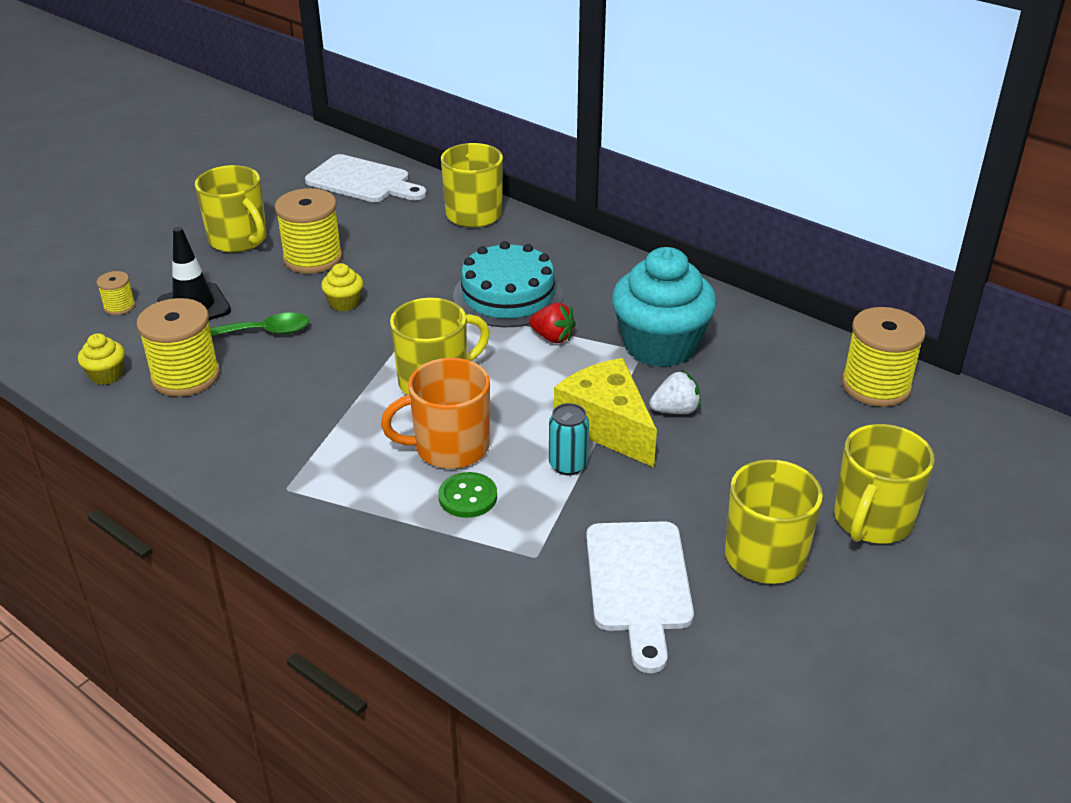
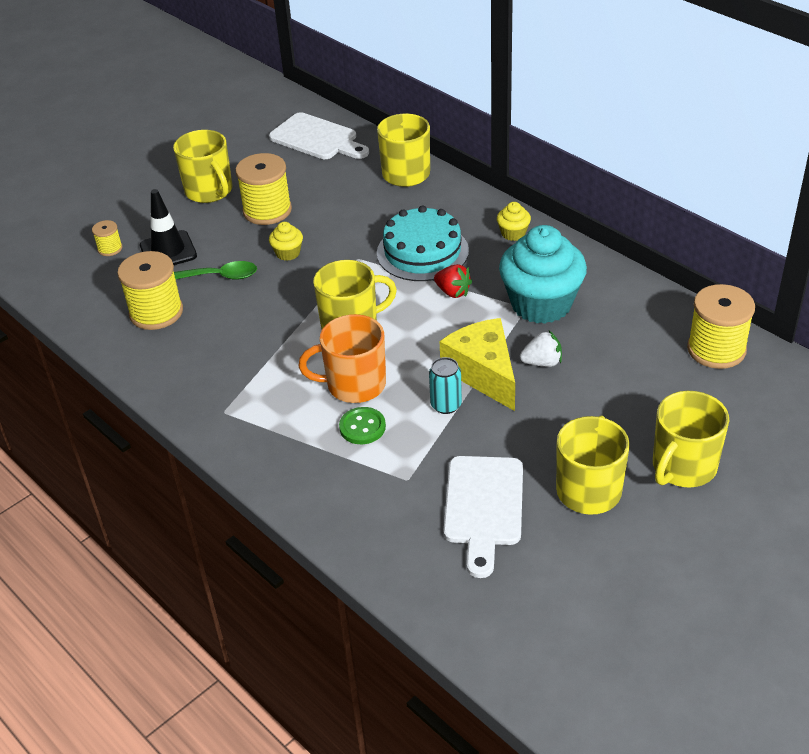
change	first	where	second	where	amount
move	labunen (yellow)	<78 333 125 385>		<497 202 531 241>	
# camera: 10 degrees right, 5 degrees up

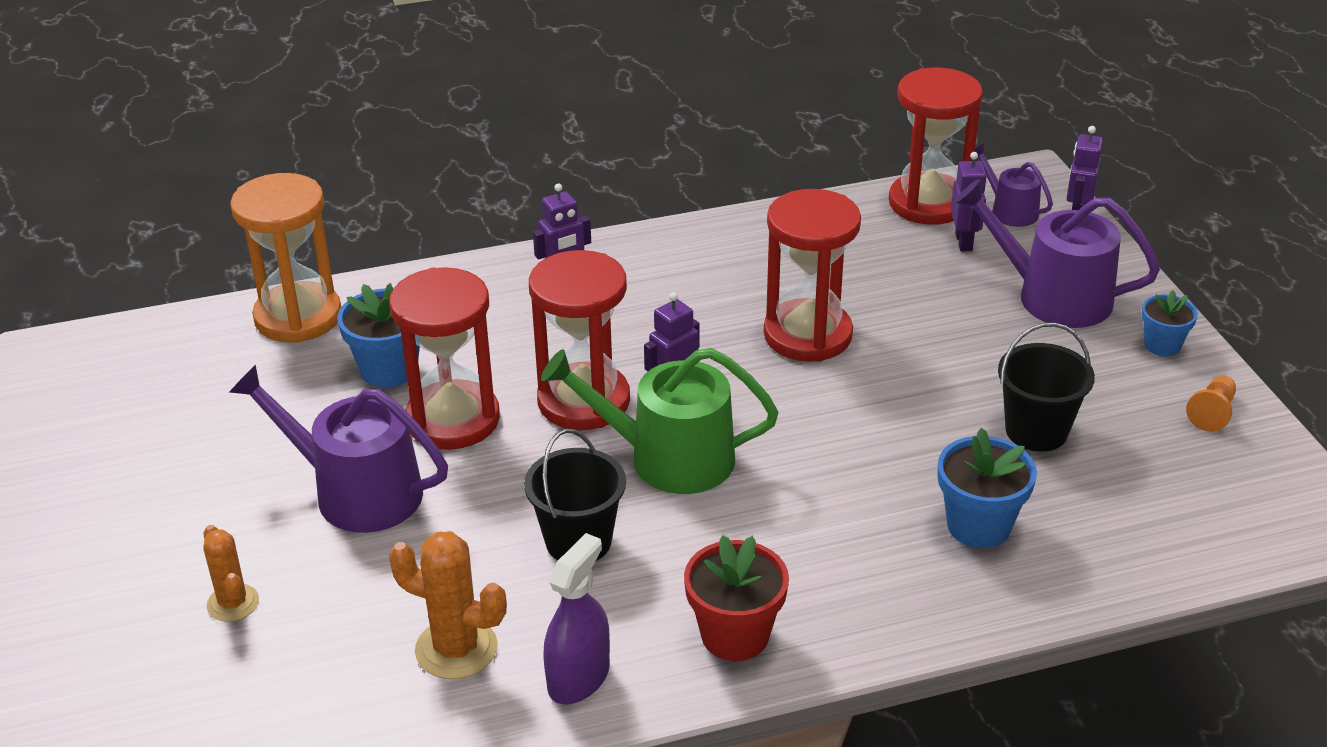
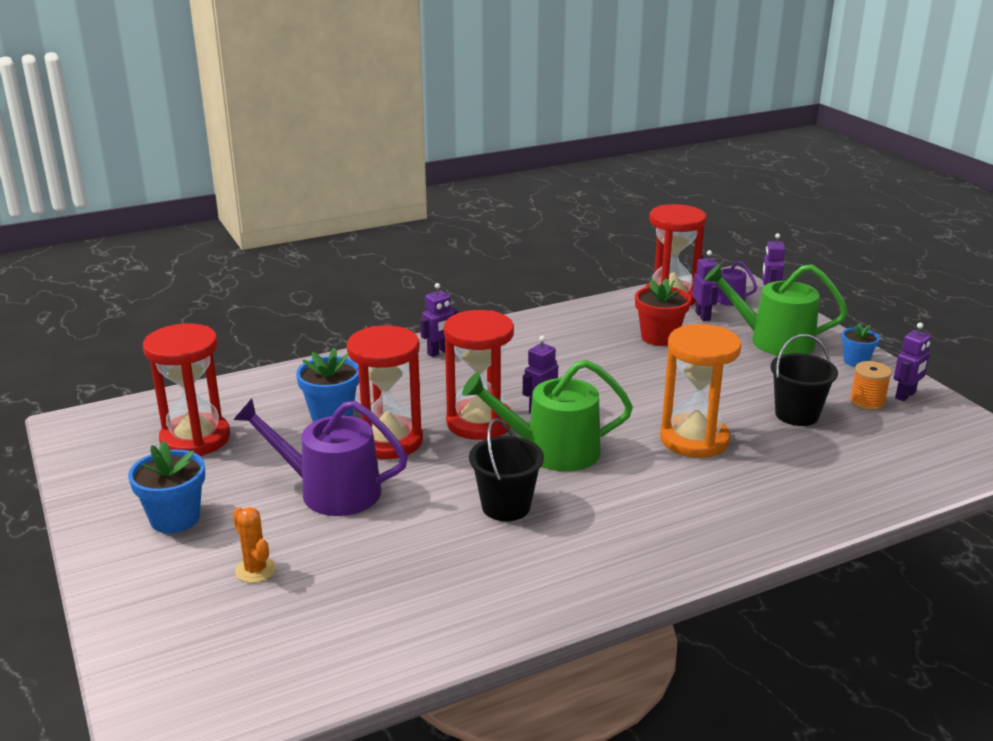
change	first	where	second	where	amount
move	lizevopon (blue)	<938 428 1037 548>		<128 441 205 533>	
move	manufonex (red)	<764 189 861 361>		<143 324 230 456>	
move	lizevopon (red)	<684 535 789 661>		<635 278 691 346>	
move	manufonex (orange)	<230 173 341 343>		<660 324 741 458>	
recolor	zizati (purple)	<954 179 1160 328>	zizati (green)	<704 264 848 355>	
insert			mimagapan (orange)	<849 361 892 411>	
replace	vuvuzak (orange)	<1186 376 1236 432>	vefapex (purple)	<894 323 931 401>	
delete	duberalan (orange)	<389 531 507 679>			
delete	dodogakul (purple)	<544 533 610 704>			
# camera: 10 degrees left, 10 degrees down

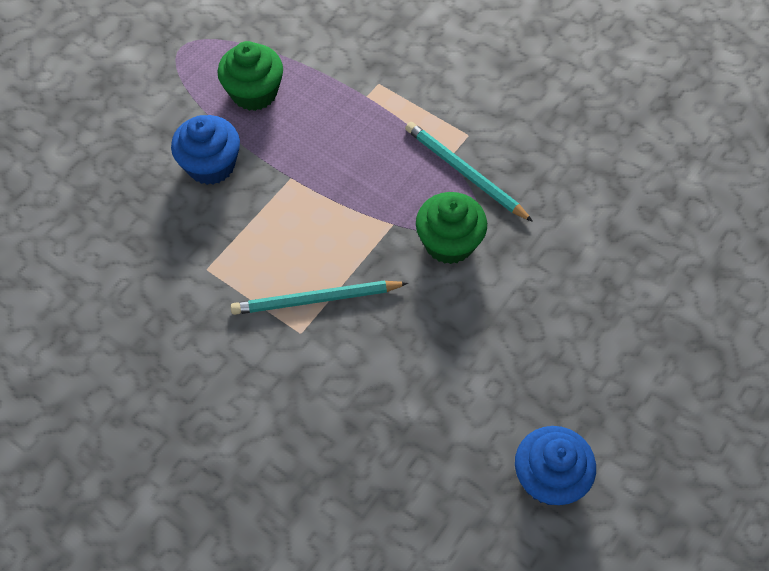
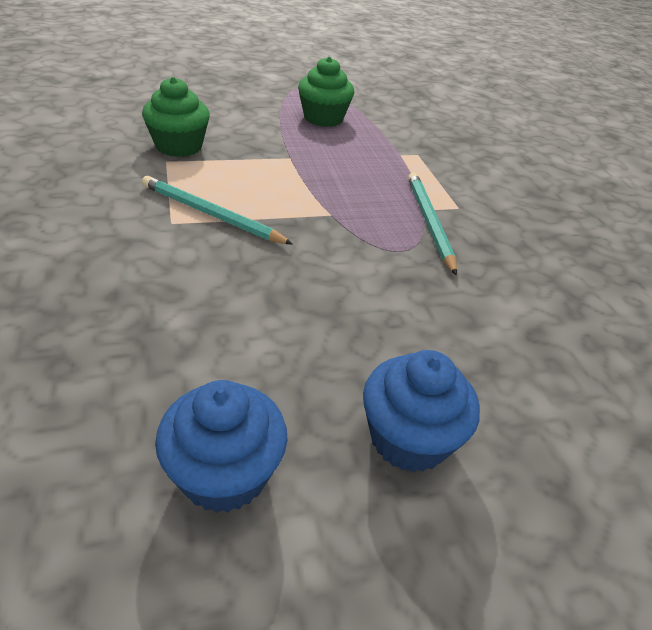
change	first	where	second	where	amount
move	labunen (green)	<416 192 487 264>		<142 77 210 157>	
move	labunen (blue)	<171 115 240 185>		<363 350 480 472>	
# camera: 35 degrees right, 20 degrees down

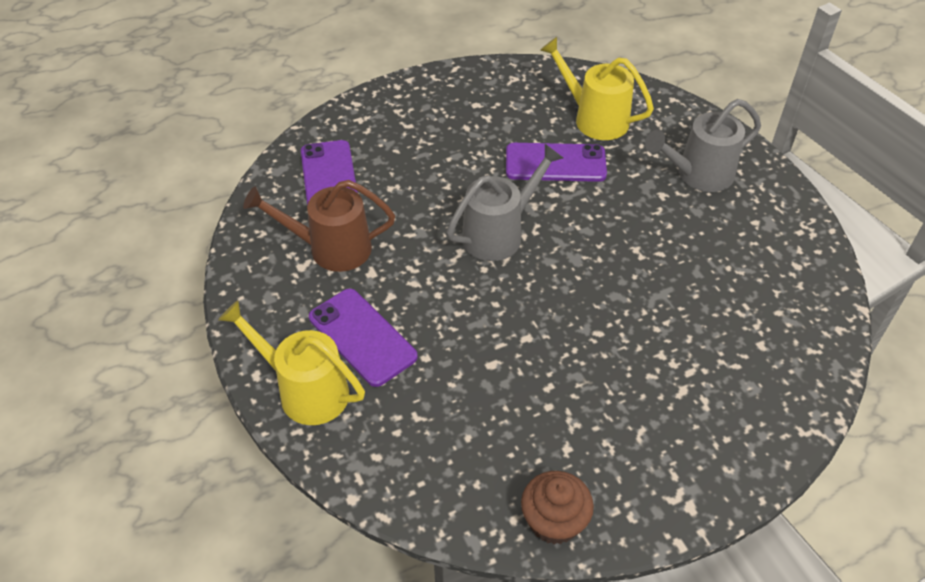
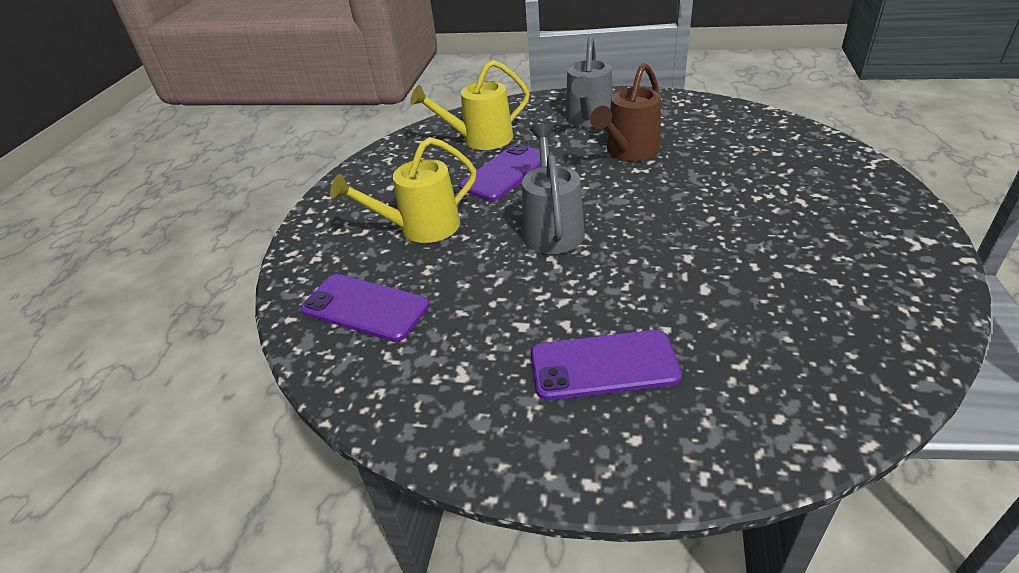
change	first	where	second	where	amount
move	zizati (yellow)	<218 301 365 425>		<330 137 476 243>	
move	zizati (brown)	<243 180 395 272>		<590 63 661 161>	
delete	labunen (brown)	<521 471 594 545>			
# camera: 50 degrees left, 10 degrees down

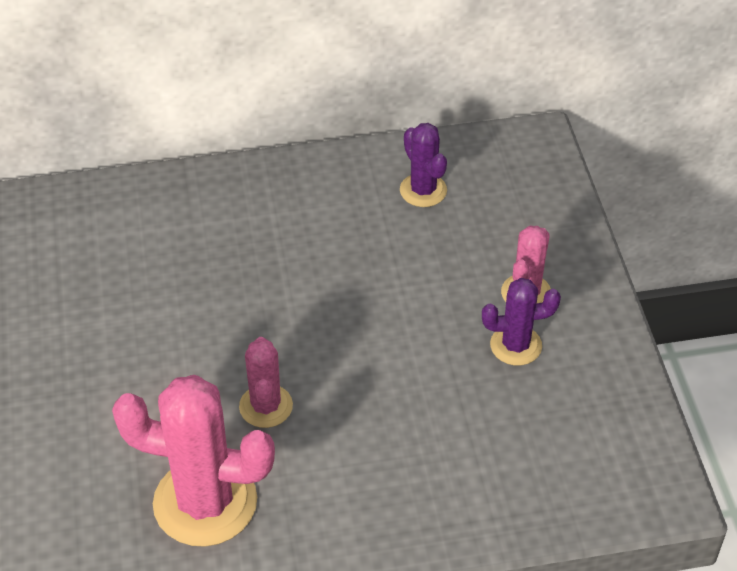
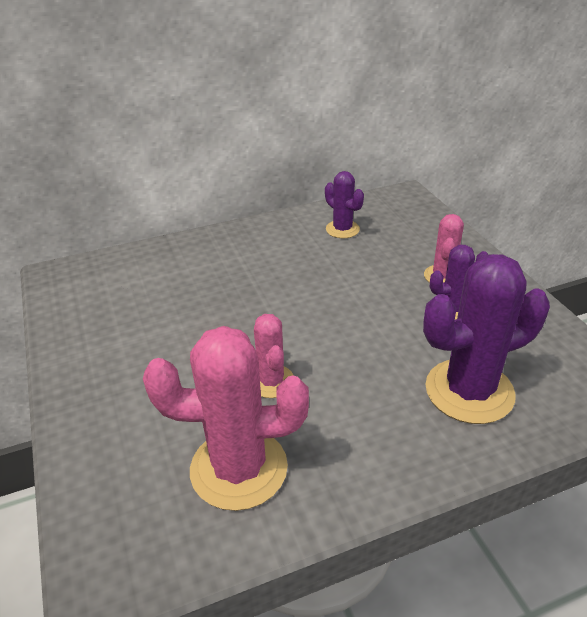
change	first	where	second	where	amount
insert			duberalan (purple)	<423 254 550 424>	
# camera: 10 degrees left, 10 degrees down

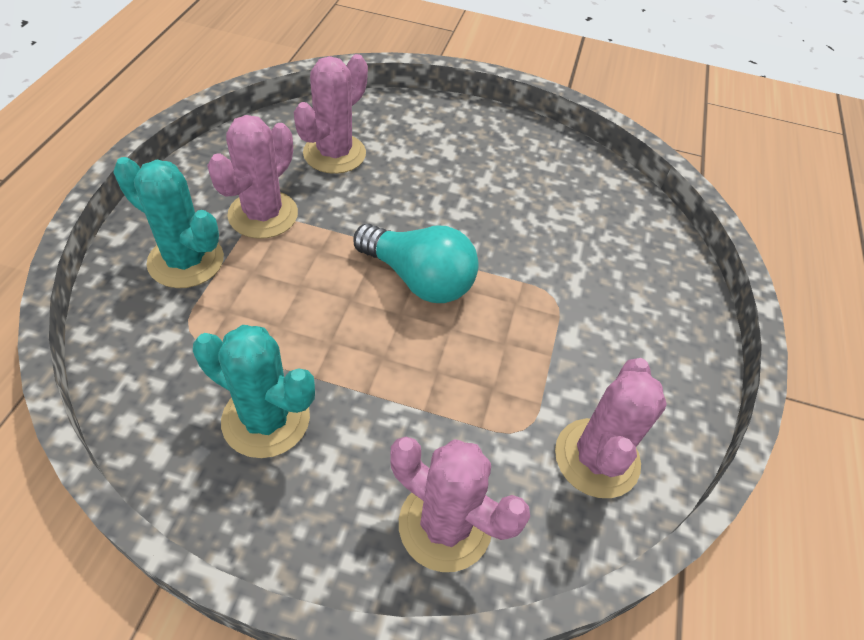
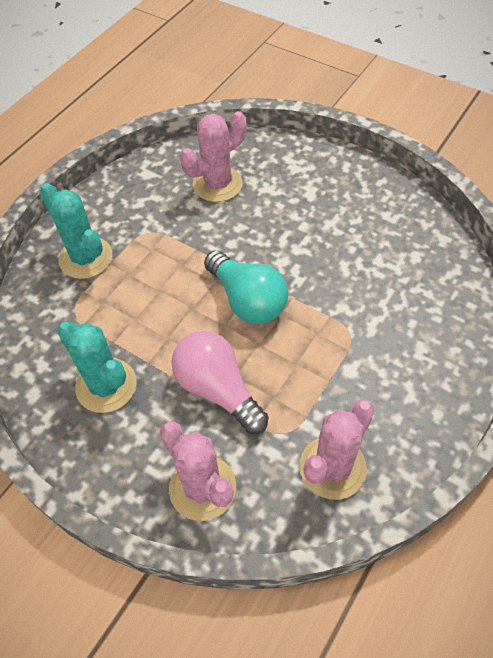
change	first	where	second	where	amount
insert			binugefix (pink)	<171 331 269 434>	
delete	duberalan (pink)	<207 115 298 239>			
# camera: 25 degrees right, 5 degrees up

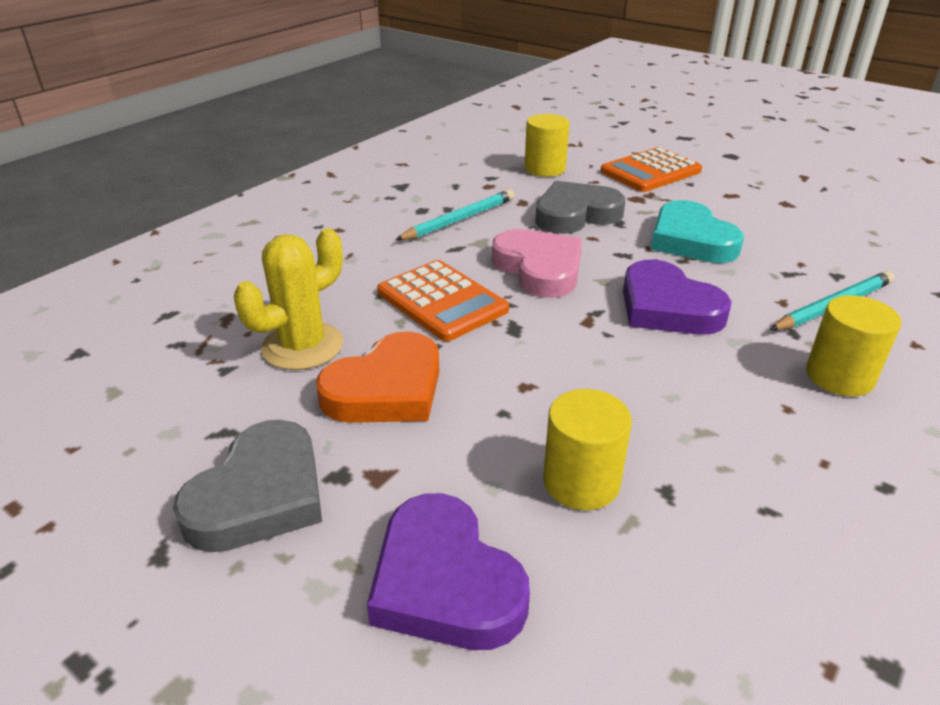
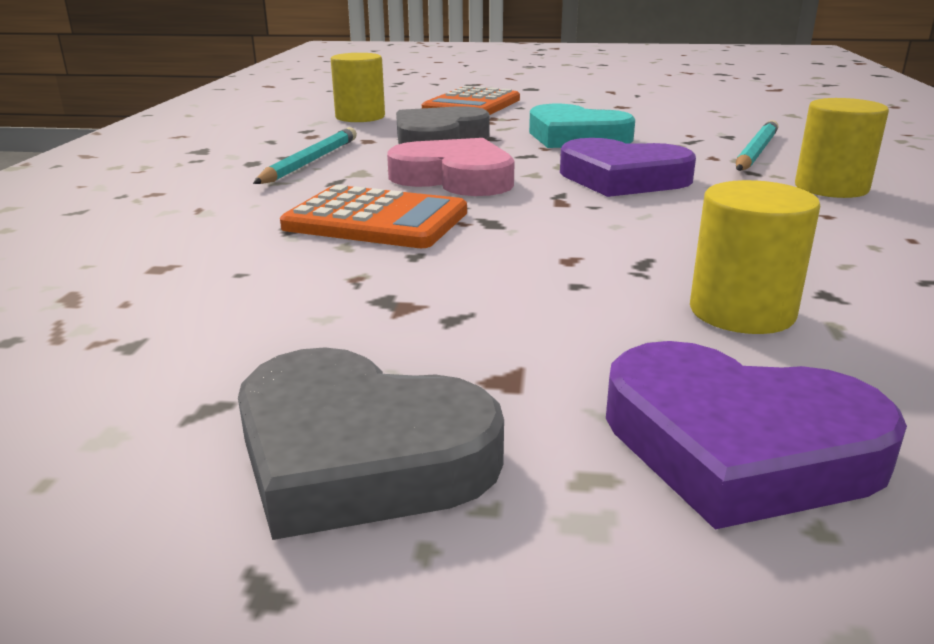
change	first	where	second	where	amount
rotate	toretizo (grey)	<173 420 322 552>		<238 347 504 540>	120 degrees clockwise
delete	duberalan (yellow)	<234 228 343 370>			
delete	toretizo (orange)	<316 331 439 423>			
# camera: 30 degrees left, 10 degrees down

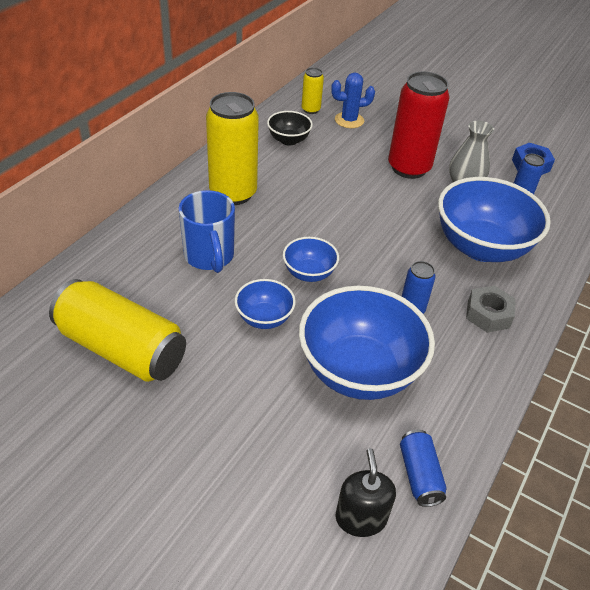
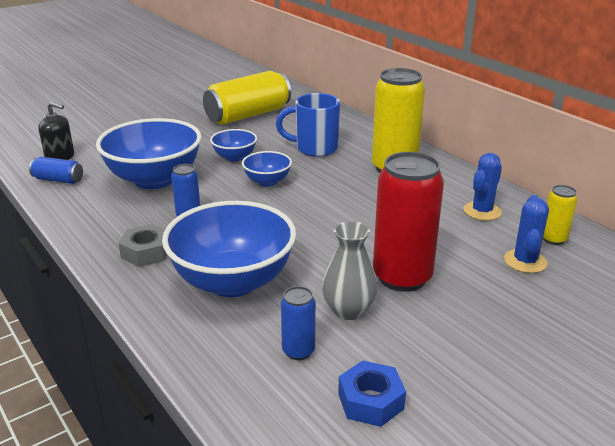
change	first	where	second	where	amount
replace	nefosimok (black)	<267 111 313 145>	duberalan (blue)	<464 153 502 221>	
# camera: 115 degrees right, 15 degrees down

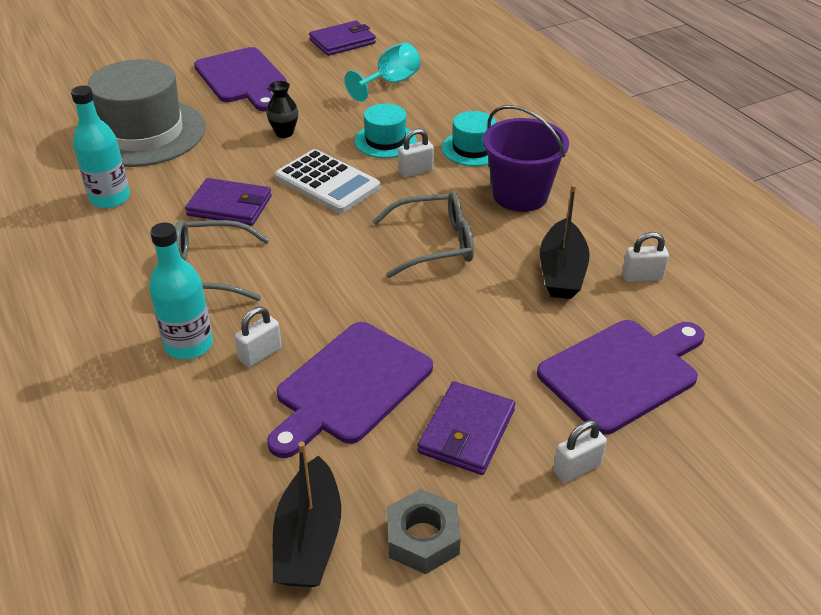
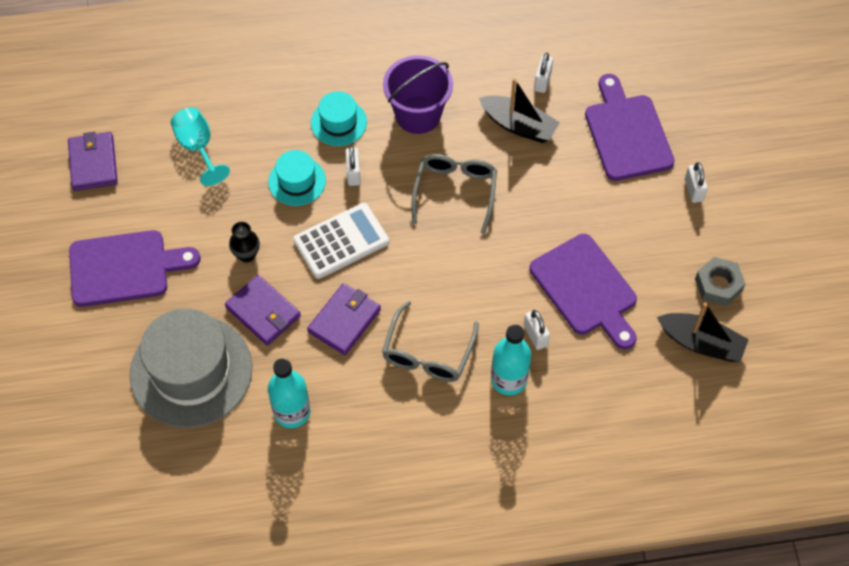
change	first	where	second	where	amount
move	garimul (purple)	<417 381 515 475>		<225 275 301 346>	
# camera: 70 degrees left, 20 degrees up

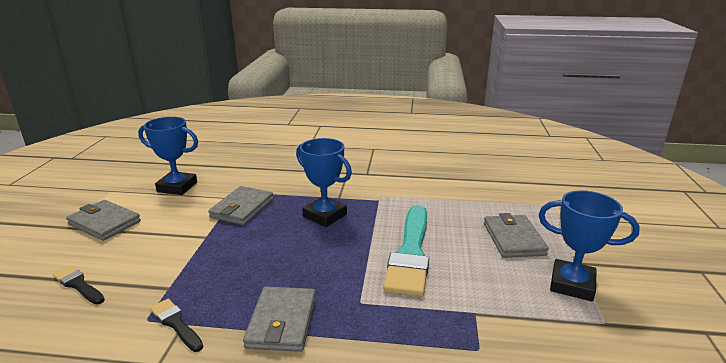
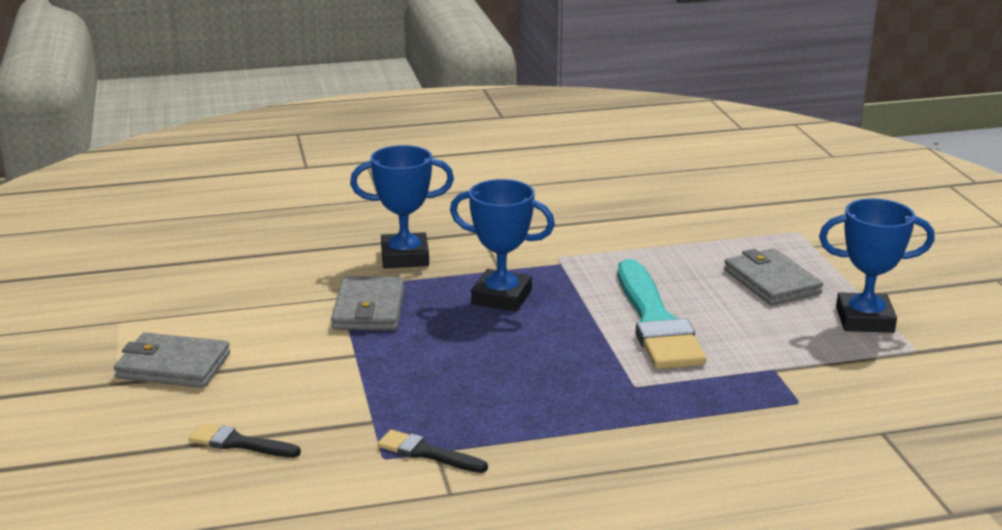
change	first	where	second	where	amount
move	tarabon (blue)	<138 117 198 195>		<350 145 454 268>	
delete	garimul (grey)	<243 286 316 352>			
# camera: 20 degrees left, 0 degrees up

